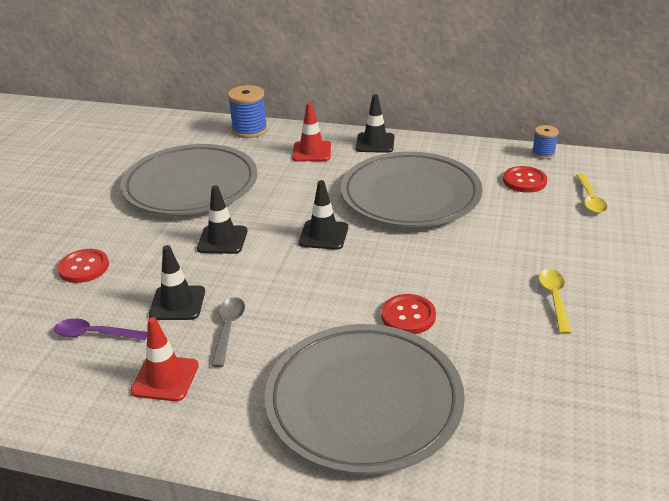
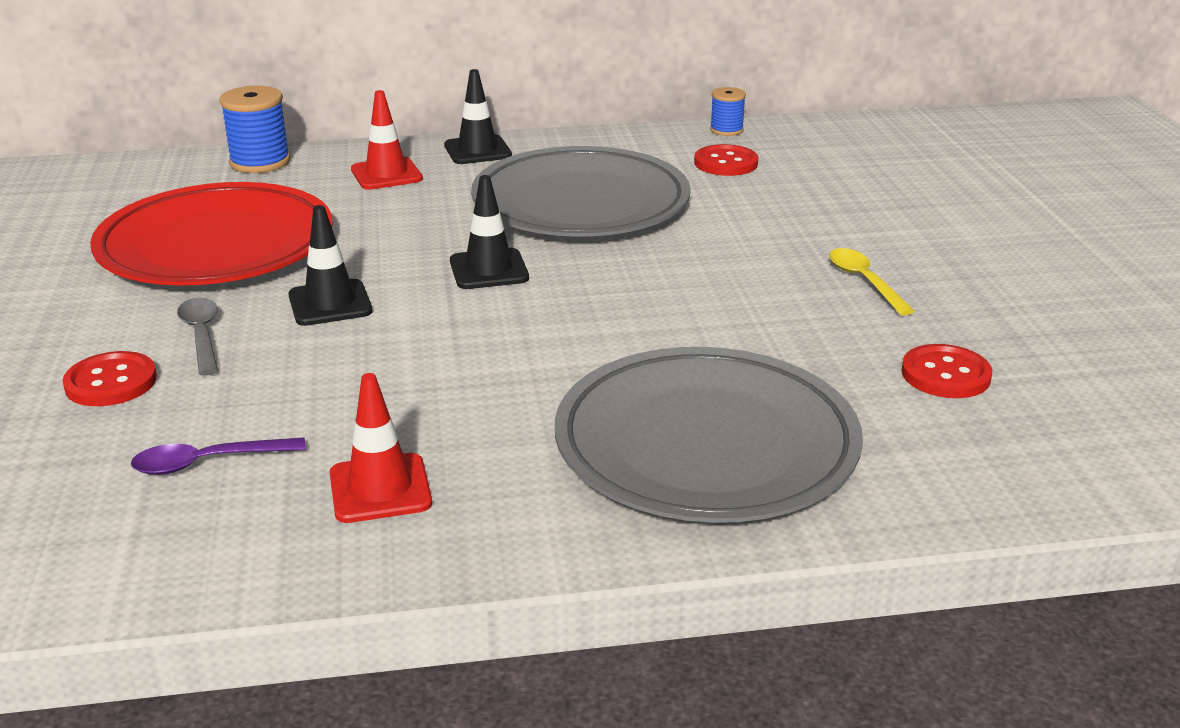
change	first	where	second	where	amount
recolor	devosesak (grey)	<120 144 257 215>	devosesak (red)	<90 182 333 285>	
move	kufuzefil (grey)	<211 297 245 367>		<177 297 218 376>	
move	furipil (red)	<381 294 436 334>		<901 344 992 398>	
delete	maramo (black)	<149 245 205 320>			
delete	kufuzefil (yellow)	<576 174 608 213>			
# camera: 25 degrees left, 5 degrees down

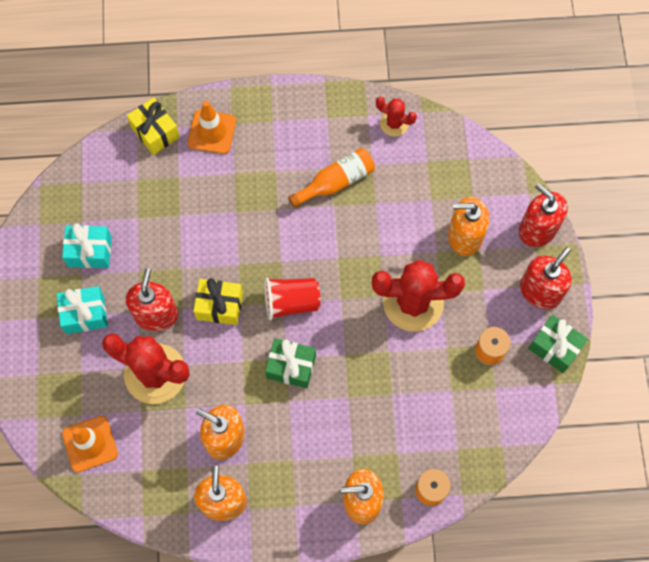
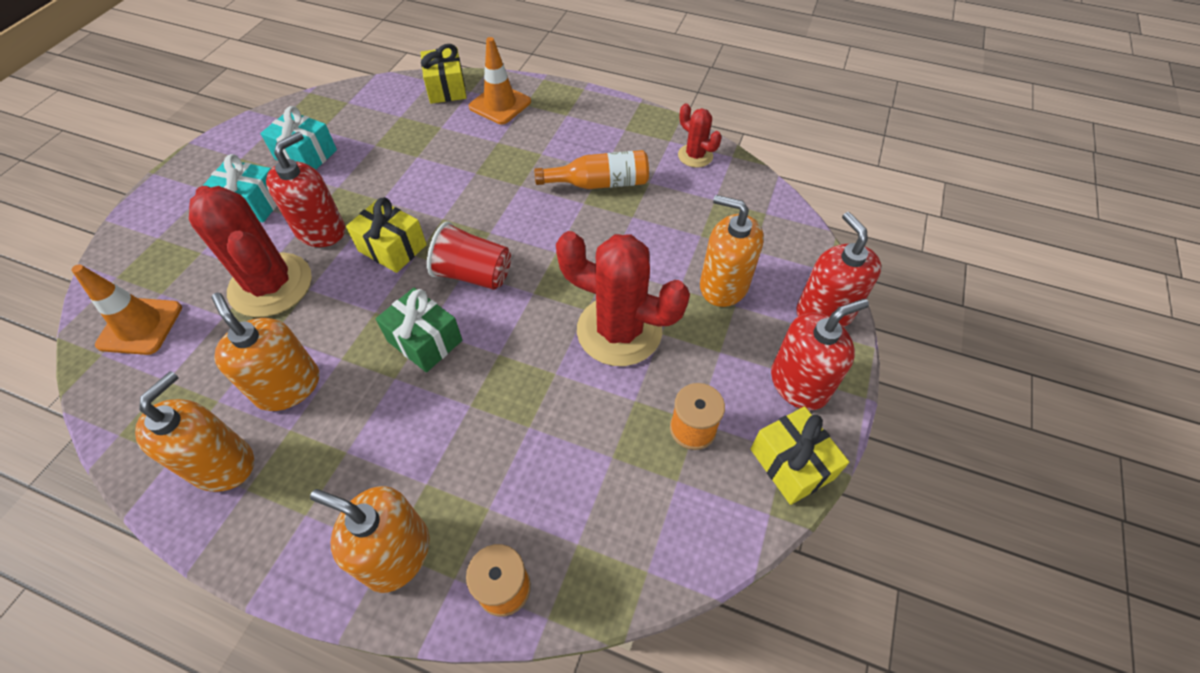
change	first	where	second	where	amount
recolor	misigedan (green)	<528 314 588 373>	misigedan (yellow)	<750 406 849 505>	
# camera: 25 degrees right, 15 degrees down

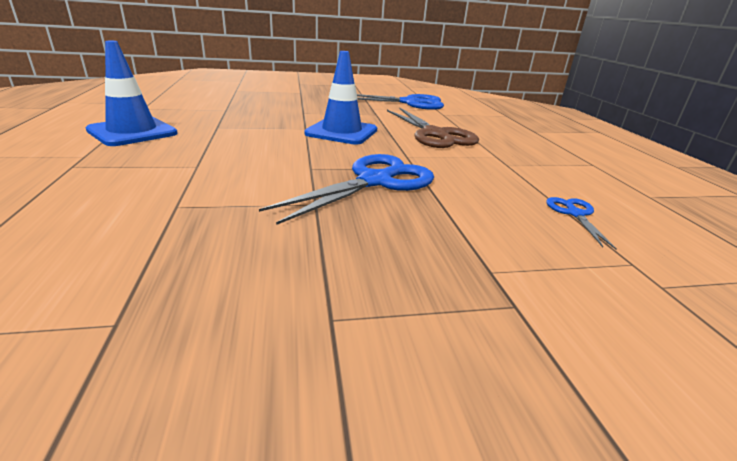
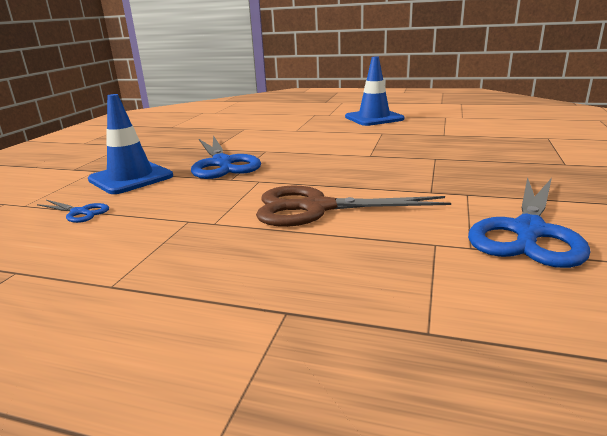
change	first	where	second	where	amount
move	maramo (blue)	<304 51 377 144>		<88 94 173 194>	
# camera: 120 degrees right, 5 degrees down

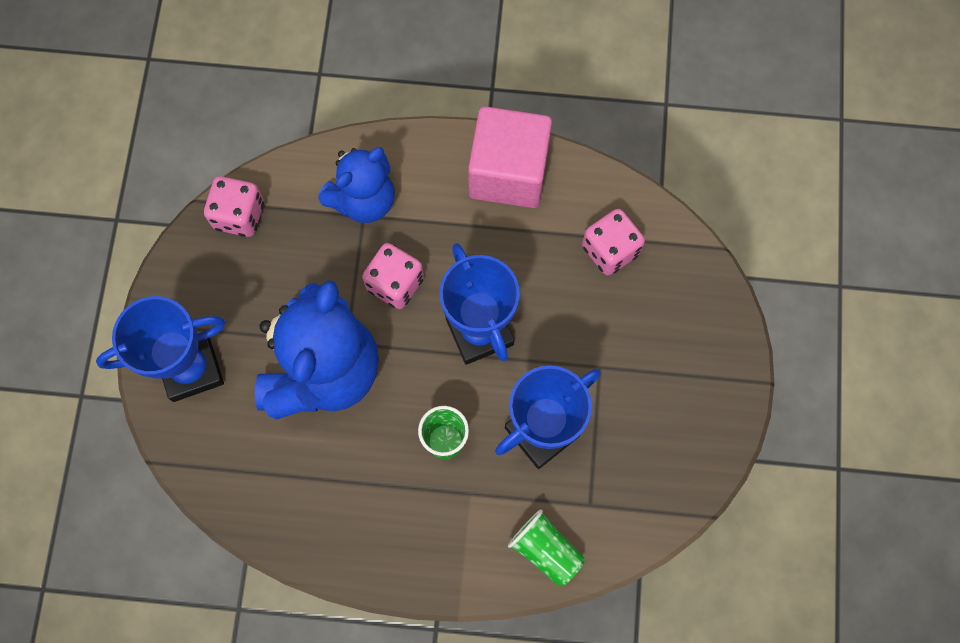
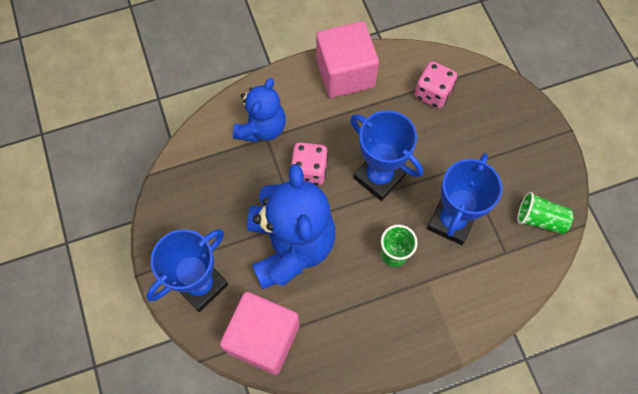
change	first	where	second	where	amount
insert			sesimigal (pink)	<220 292 300 375>	
move	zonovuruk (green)	<508 509 584 586>		<517 192 574 234>	
delete	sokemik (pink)	<204 176 264 237>			
# camera: 25 degrees left, 5 degrees down

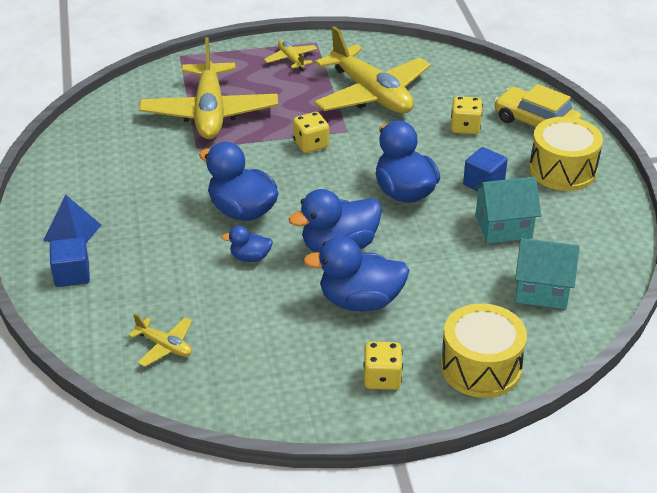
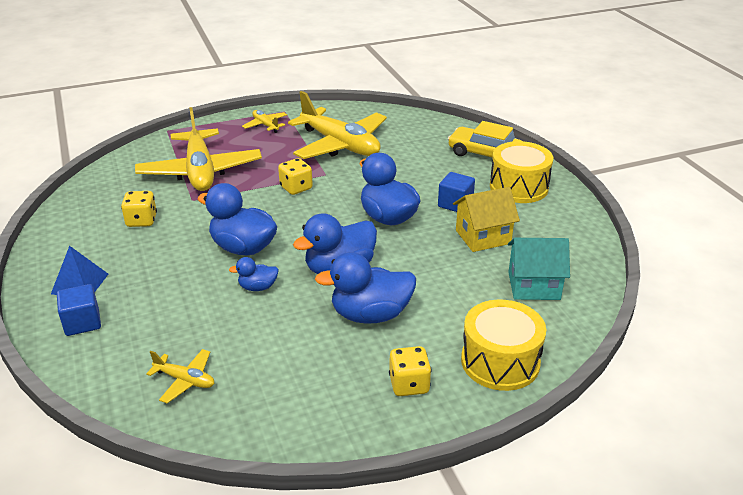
change	first	where	second	where	amount
move	sokemik (yellow)	<451 96 483 134>		<121 191 157 227>	
recolor	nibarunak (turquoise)	<473 177 541 244>	nibarunak (yellow)	<453 187 520 252>	
# camera: 10 degrees left, 5 degrees down

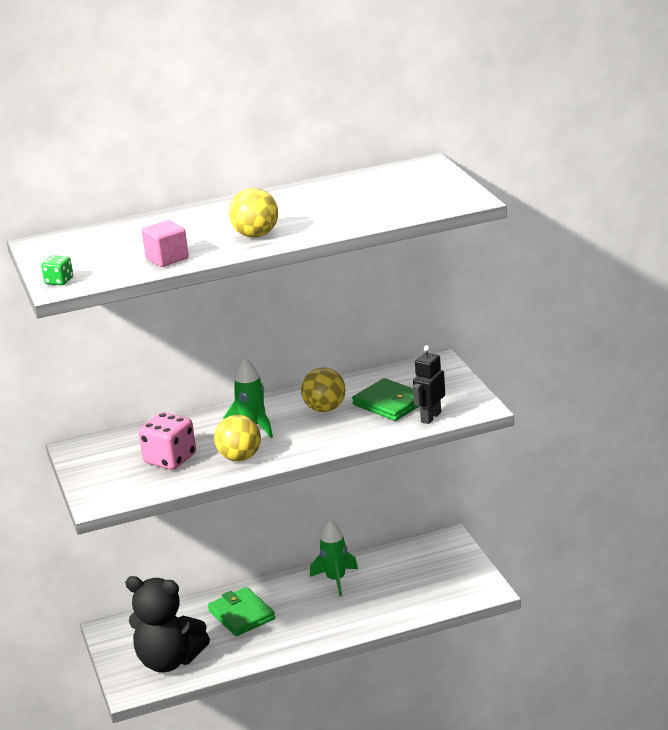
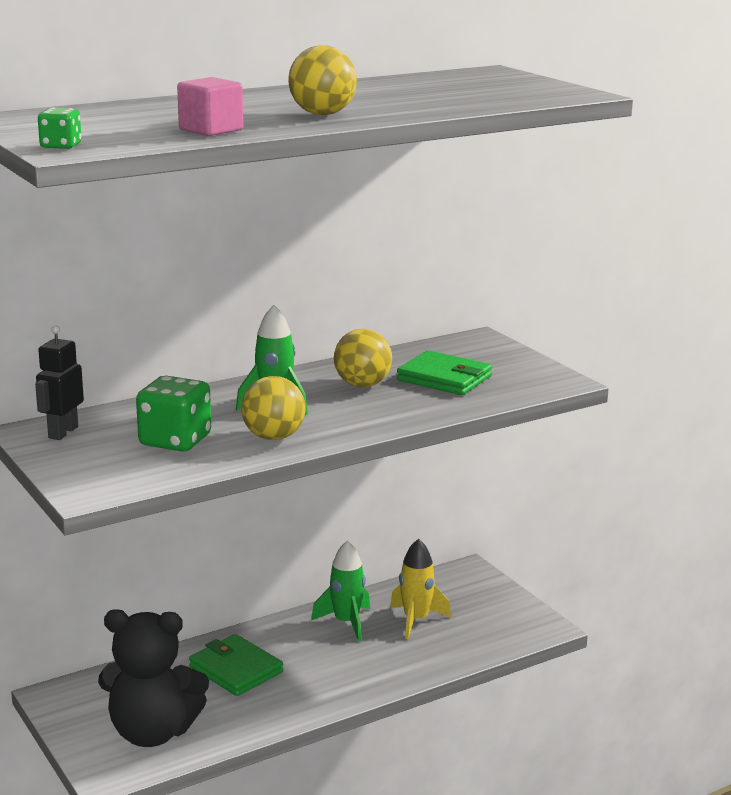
change	first	where	second	where	amount
move	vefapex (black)	<413 345 445 424>		<35 326 84 440>	
recolor	sokemik (pink)	<138 412 196 470>	sokemik (green)	<136 376 211 452>	
insert			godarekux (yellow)	<390 538 451 639>	
# camera: 15 degrees left, 5 degrees down

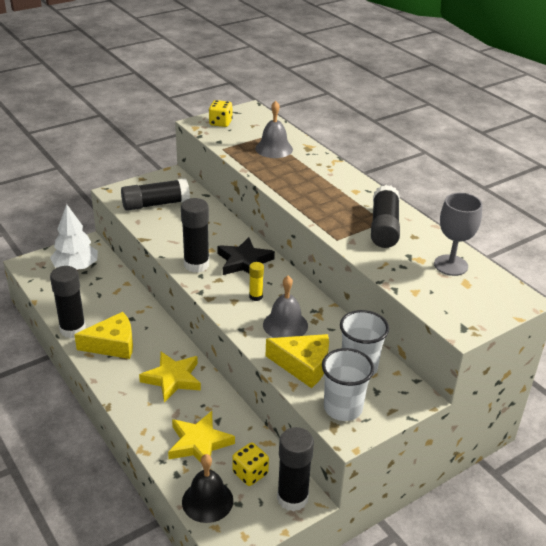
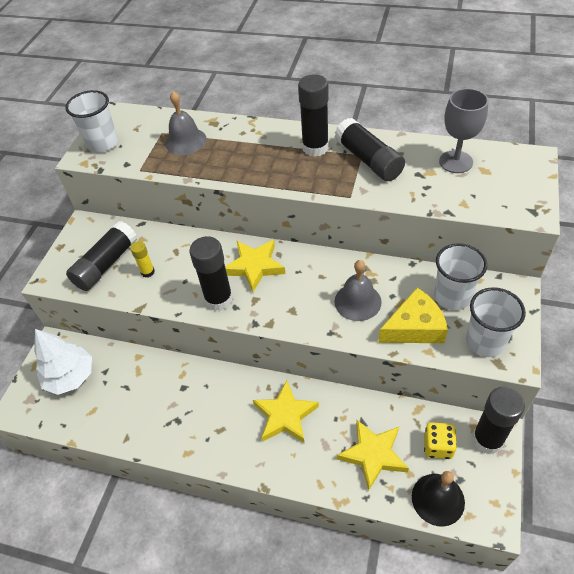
change	first	where	second	where	amount
replace	sokemik (yellow)	<209 100 233 127>	zonovuruk (white)	<65 90 118 153>	
move	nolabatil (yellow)	<249 262 264 301>		<130 241 155 278>	
recolor	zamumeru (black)	<217 237 275 275>	zamumeru (yellow)	<225 240 286 292>	
move	nolabatil (black)	<50 266 86 338>		<298 74 329 157>	
delete	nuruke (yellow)	<74 312 133 359>			
# camera: 35 degrees left, 15 degrees up

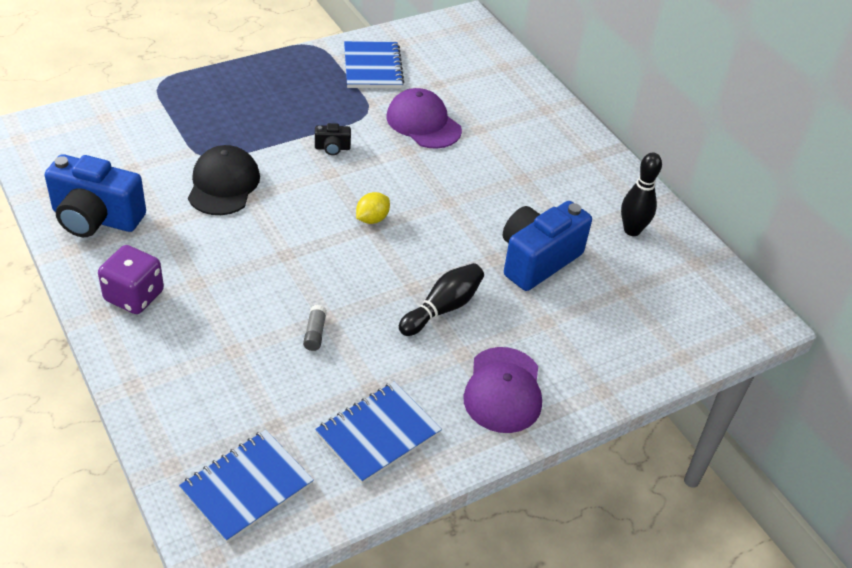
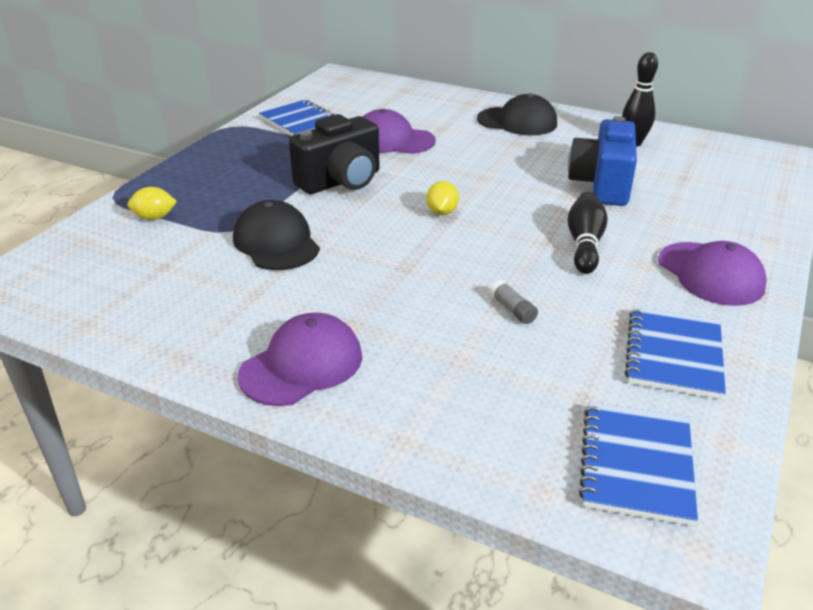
change	first	where	second	where	amount
insert			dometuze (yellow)	<127 187 177 220>	
replace	sokemik (purple)	<98 245 164 314>	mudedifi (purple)	<238 313 362 406>	
resize	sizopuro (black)	<315 123 351 155>		<289 114 380 194>	x2.30
insert			mudedifi (black)	<477 93 557 135>	
delete	sizopuro (blue)	<44 154 146 237>			
# camera: 30 degrees left, 10 degrees down

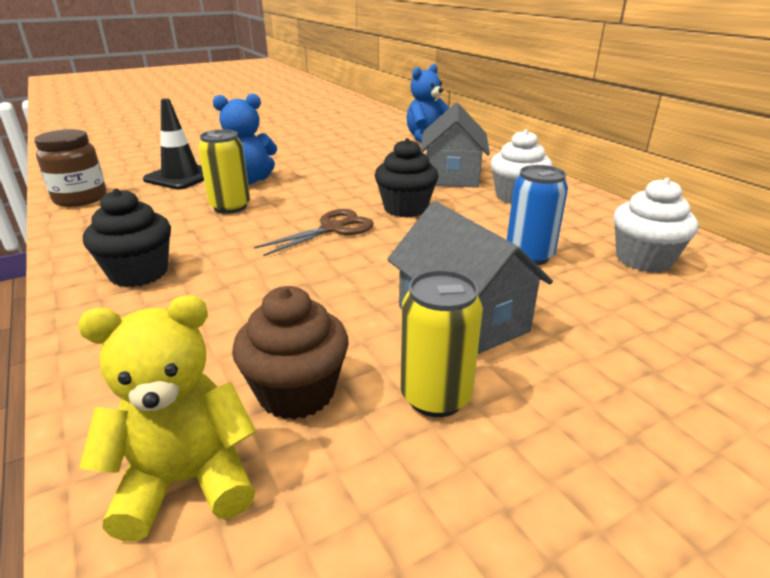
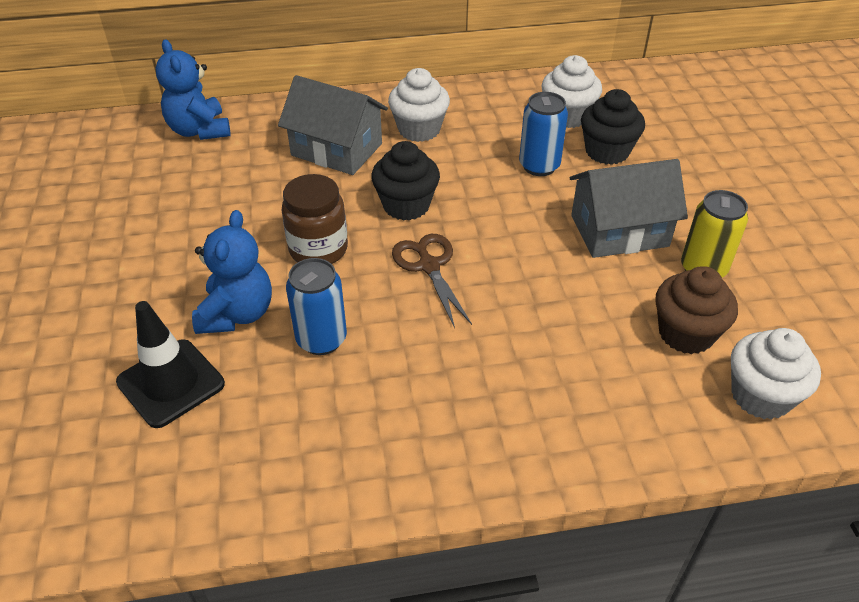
change	first	where	second	where	amount
move	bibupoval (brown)	<34 129 107 207>		<282 174 348 264>	
recolor	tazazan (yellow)	<198 130 250 214>	tazazan (blue)	<286 258 347 355>	
move	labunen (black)	<83 188 171 287>		<581 89 645 165>	
replace	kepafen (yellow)	<78 295 256 541>	labunen (white)	<731 328 821 420>	
# camera: 70 degrees left, 15 degrees up

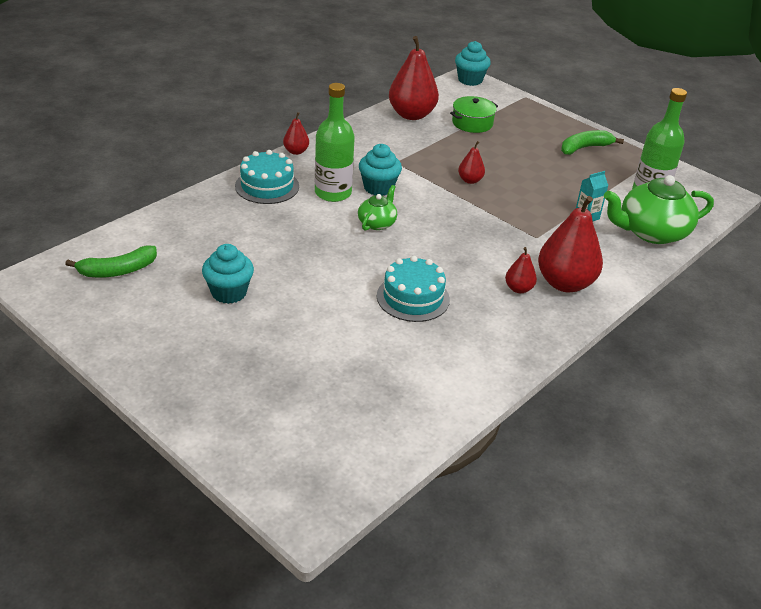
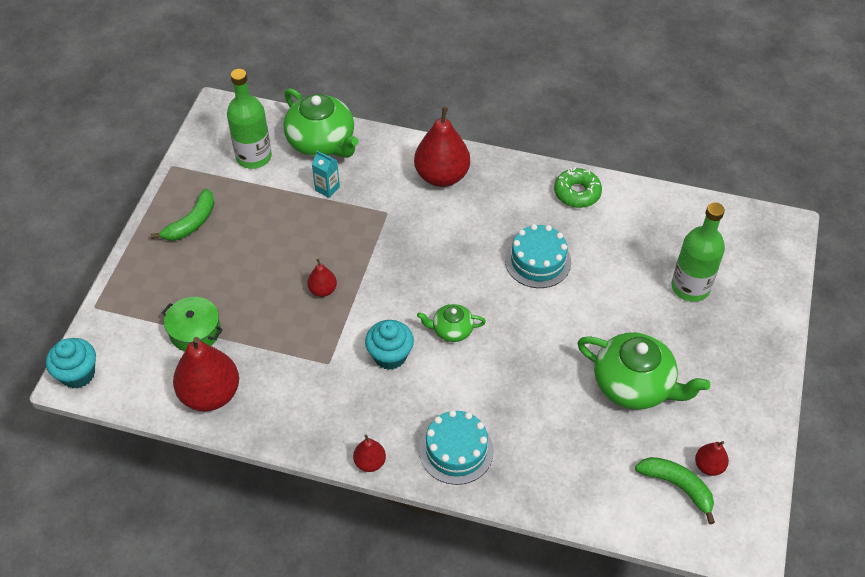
change	first	where	second	where	amount
rotate	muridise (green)	<561 130 624 155>		<150 189 215 241>	90 degrees counterclockwise
insert			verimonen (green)	<554 168 602 208>	
replace	labunen (turquoise)	<202 244 254 304>	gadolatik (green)	<577 332 710 410>	
move	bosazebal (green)	<315 83 355 202>		<671 202 725 302>	
move	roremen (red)	<505 247 537 293>		<695 441 729 476>	
# camera: 115 degrees left, 15 degrees up

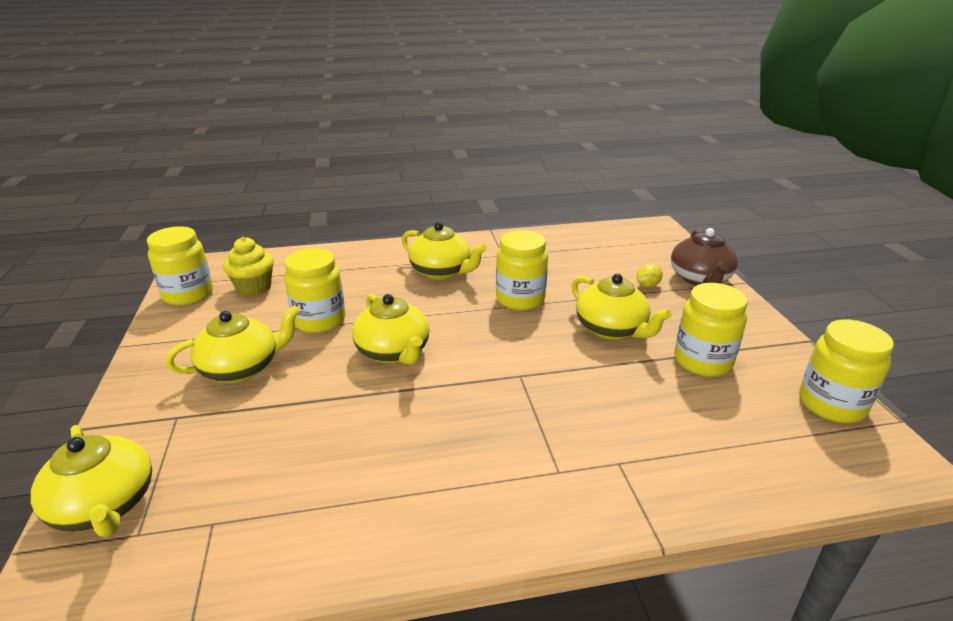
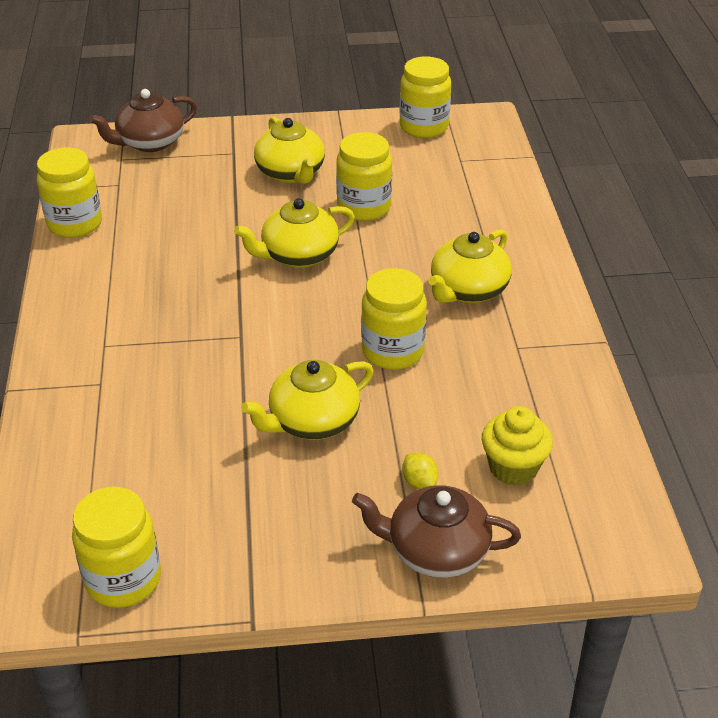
change	first	where	second	where	amount
move	bibupoval (yellow)	<674 283 747 377>		<37 147 102 238>	
recolor	gadolatik (yellow)	<31 425 152 537>	gadolatik (brown)	<89 89 197 152>	
move	labunen (yellow)	<223 237 274 296>		<482 406 553 486>	
# camera: 95 degrees right, 10 degrees up

